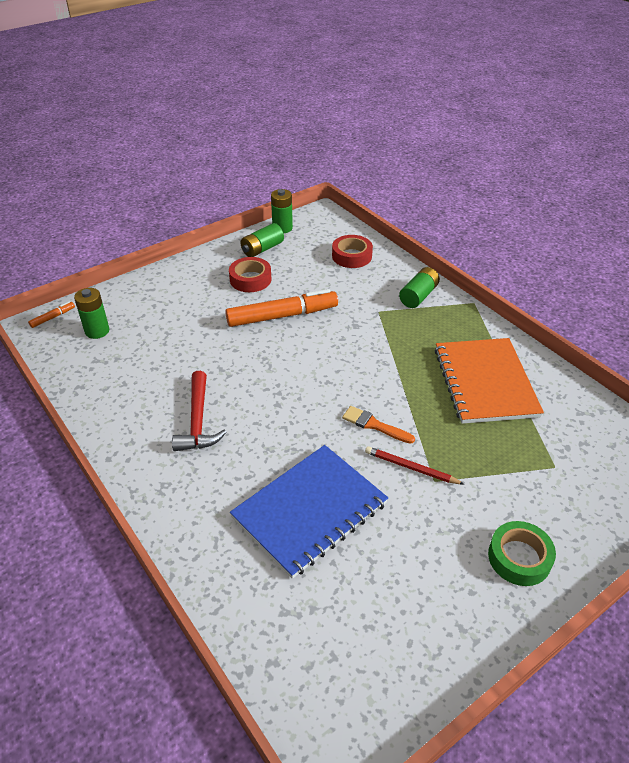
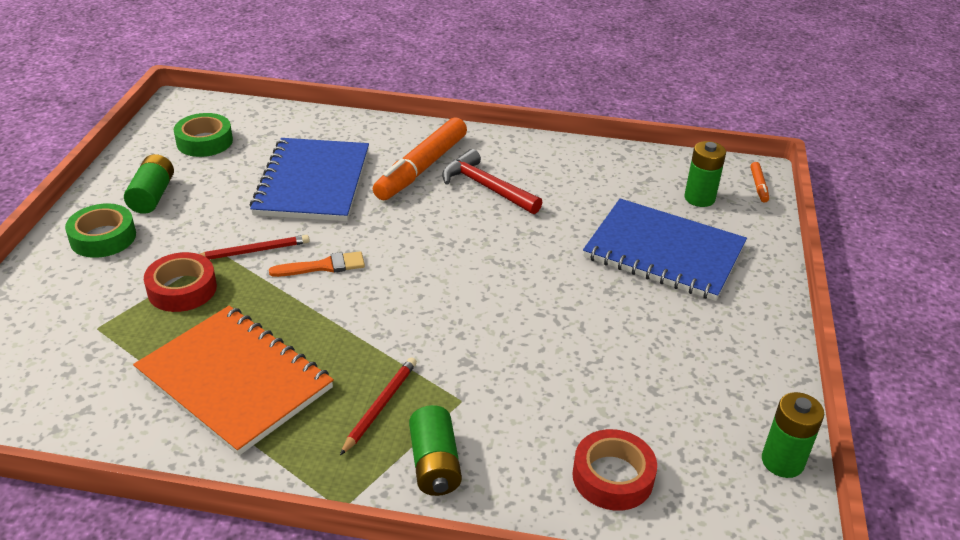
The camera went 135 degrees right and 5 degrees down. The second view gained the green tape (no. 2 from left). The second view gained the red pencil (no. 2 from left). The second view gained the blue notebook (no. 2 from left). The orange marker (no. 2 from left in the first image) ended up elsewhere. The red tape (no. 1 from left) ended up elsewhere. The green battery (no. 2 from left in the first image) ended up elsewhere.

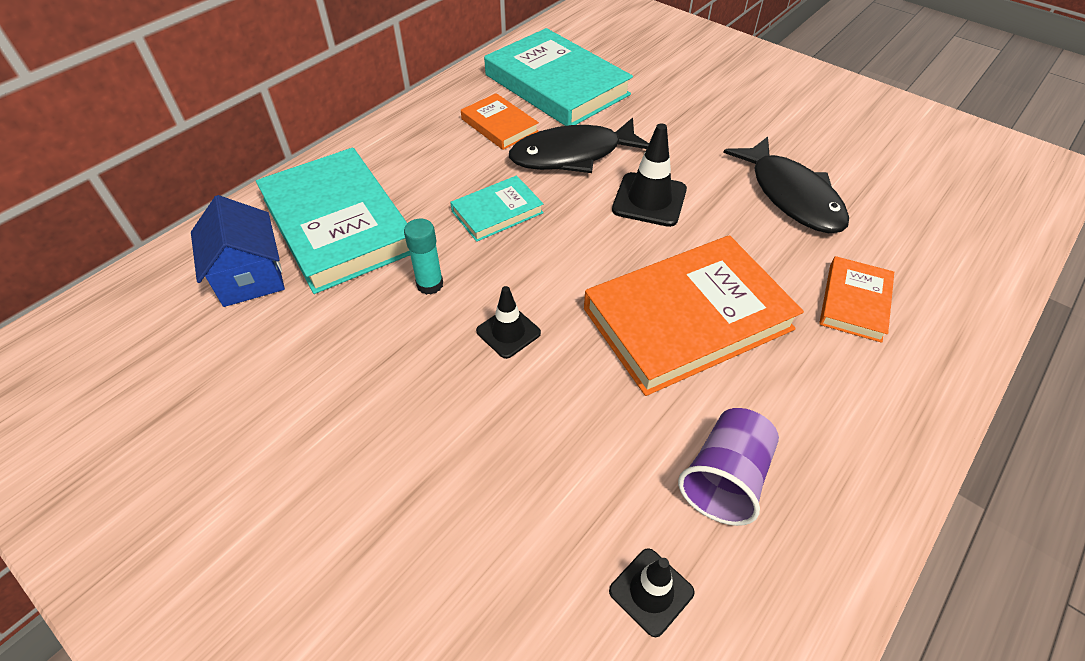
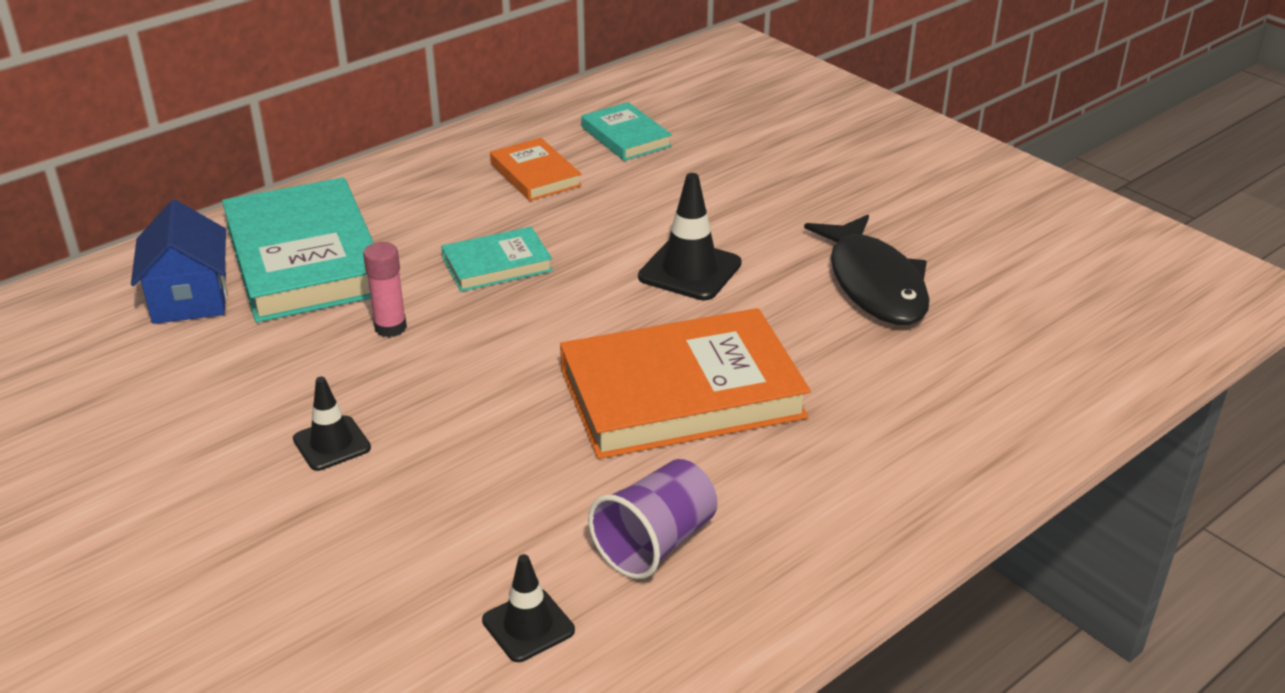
The camera went 10 degrees right and 15 degrees down. The second view lost the black fish (no. 1 from left). The second view lost the orange book (no. 3 from left). The black traffic cone (no. 1 from left) ended up elsewhere. What was the turquoise glue stick turned into the pink glue stick. The size of the turquoise book (no. 3 from left) changed by a factor of 0.51.

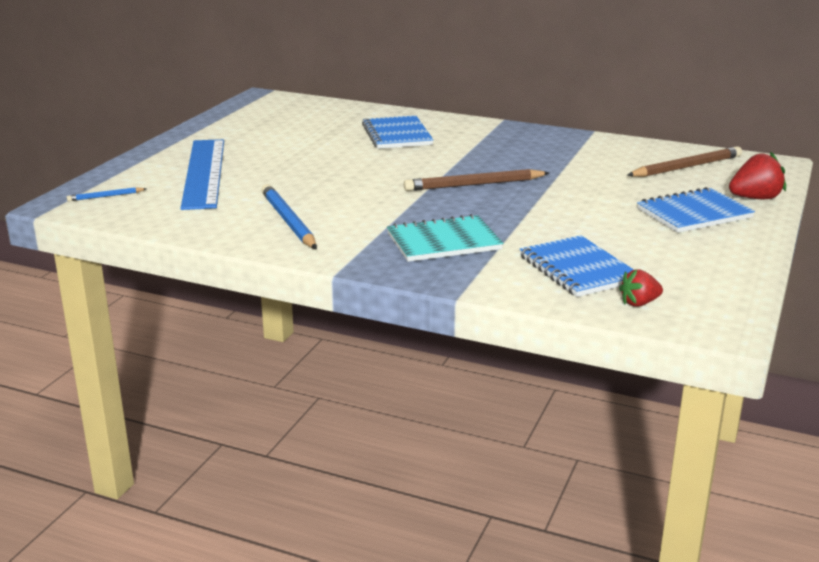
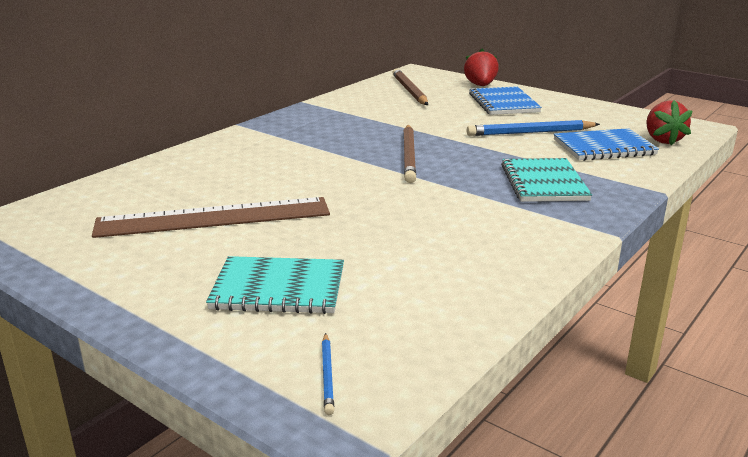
The camera went 75 degrees left and 0 degrees up. The second view lost the blue notebook (no. 1 from left). The second view gained the brown ruler. The blue pencil (no. 2 from left) ended up elsewhere. Where the blue ruler stood, the turquoise notebook (no. 1 from left) came to stand. The size of the red strawberry (no. 1 from left in the first image) changed by a factor of 1.55.

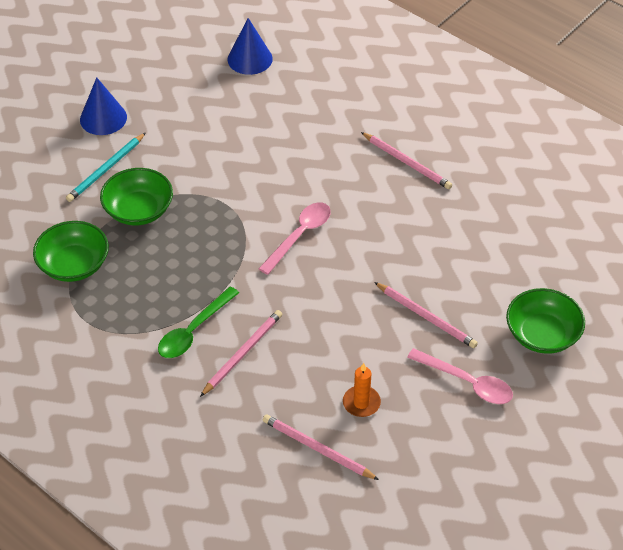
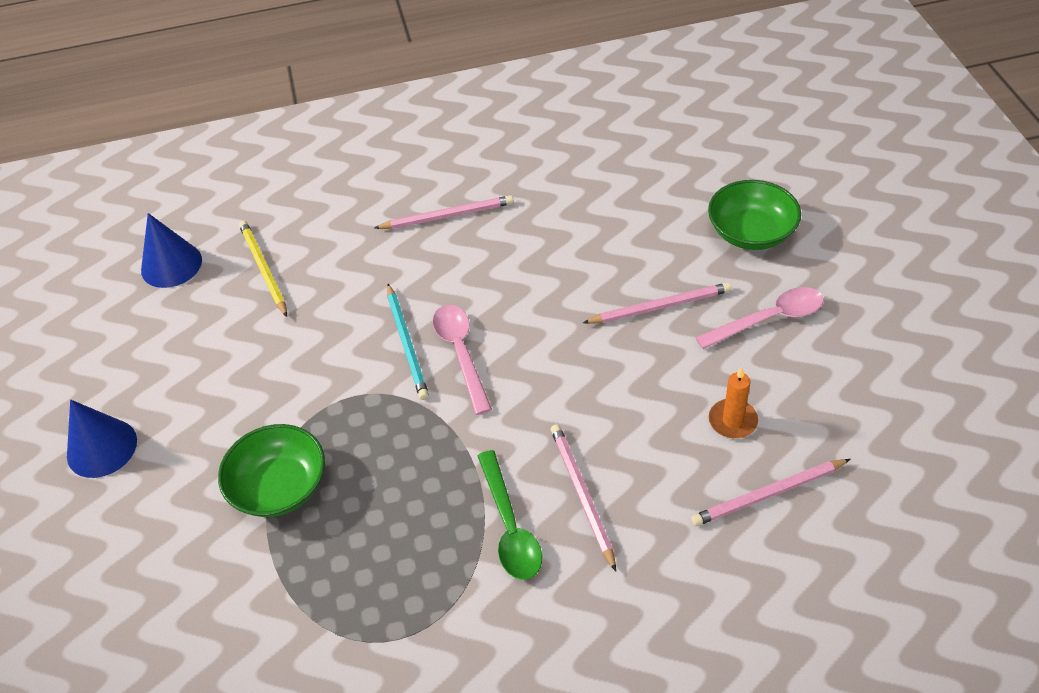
The camera went 50 degrees left and 0 degrees up. The second view lost the green bowl (no. 1 from left). The second view gained the yellow pencil. The turquoise pencil ended up elsewhere.

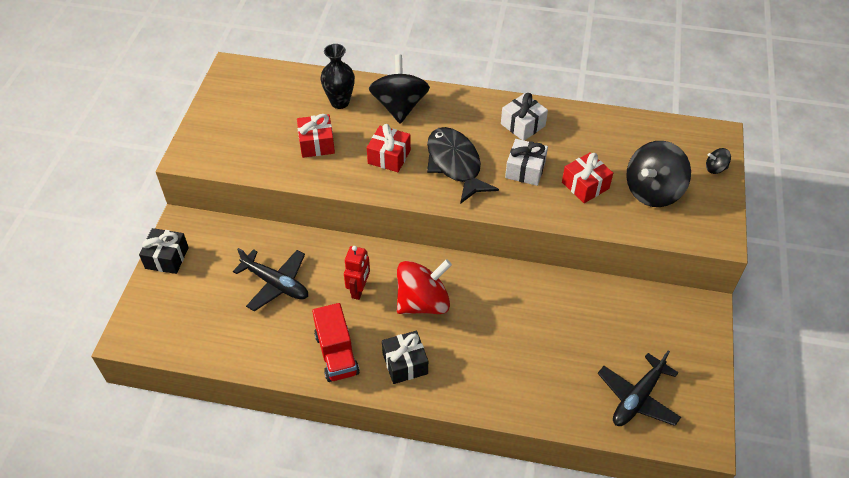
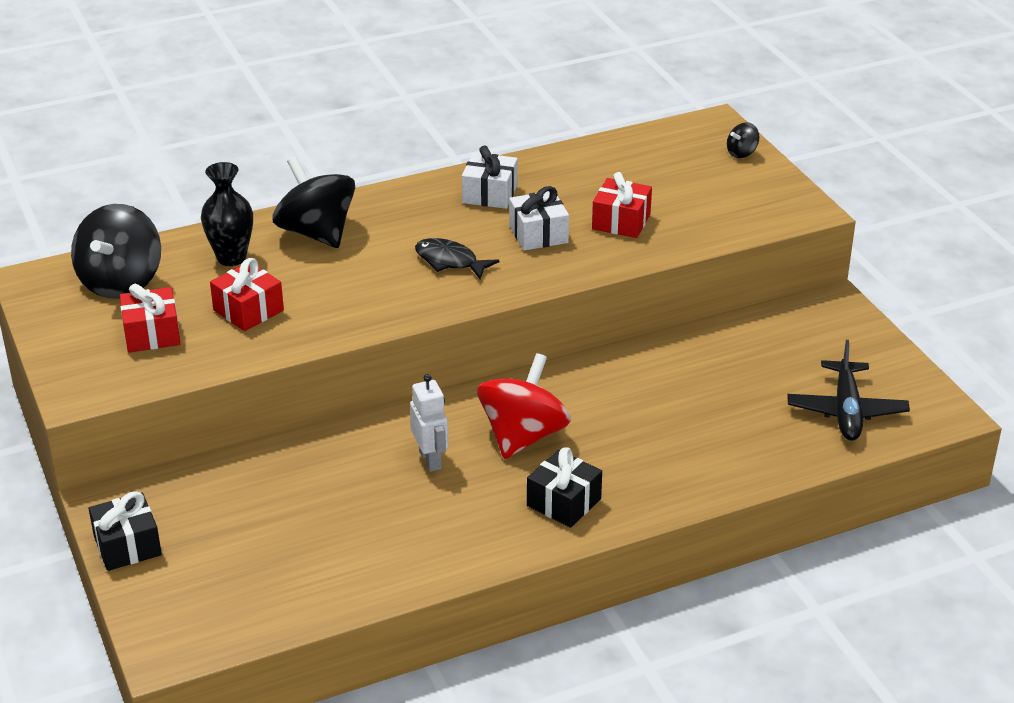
The camera went 35 degrees left and 15 degrees down. The second view lost the black plane (no. 1 from left). The second view lost the red truck. The red gift (no. 2 from left in the first image) ended up elsewhere. The black spinning top (no. 2 from left in the first image) ended up elsewhere. What was the red robot turned into the white robot. The size of the black fish changed by a factor of 0.60.

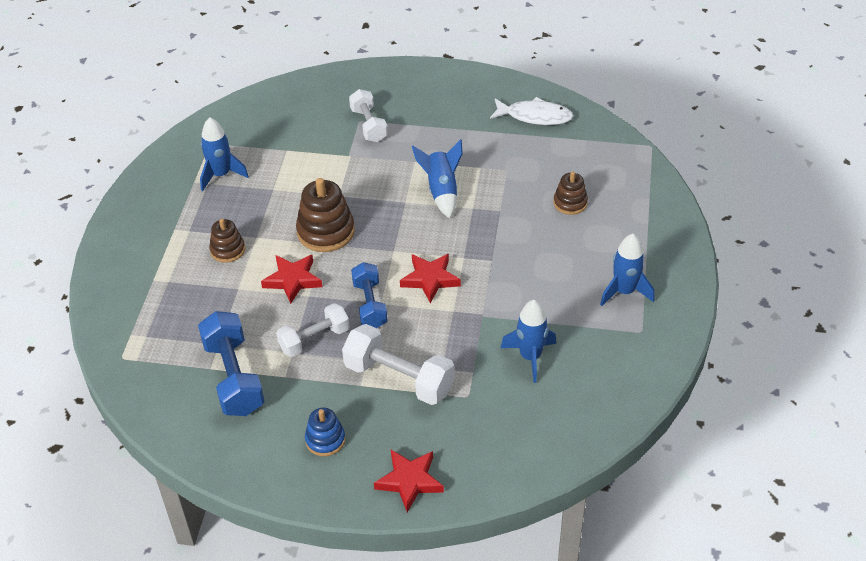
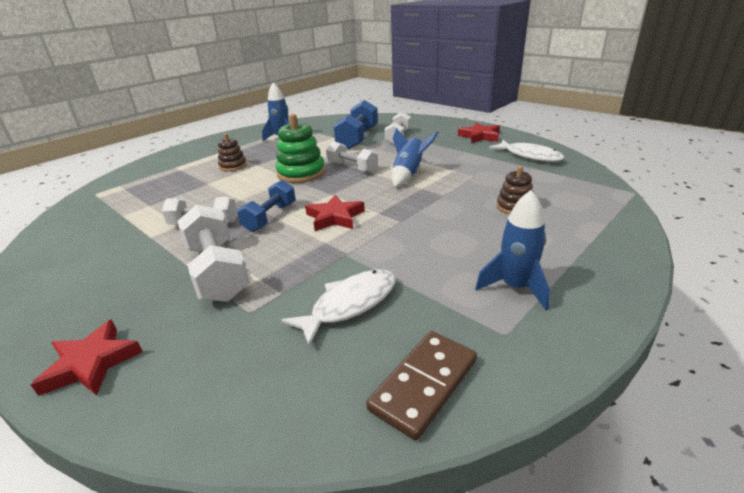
The camera went 35 degrees right and 15 degrees down. The second view lost the blue stacking toy. The second view gained the white dumbbell (no. 3 from left). The second view gained the brown domino. The blue dumbbell (no. 1 from left in the first image) ended up elsewhere. The red star (no. 1 from left in the first image) ended up elsewhere. Where the blue rocket (no. 3 from left) stood, the white fish (no. 1 from left) came to stand. What was the brown stacking toy (no. 2 from left) turned into the green stacking toy.

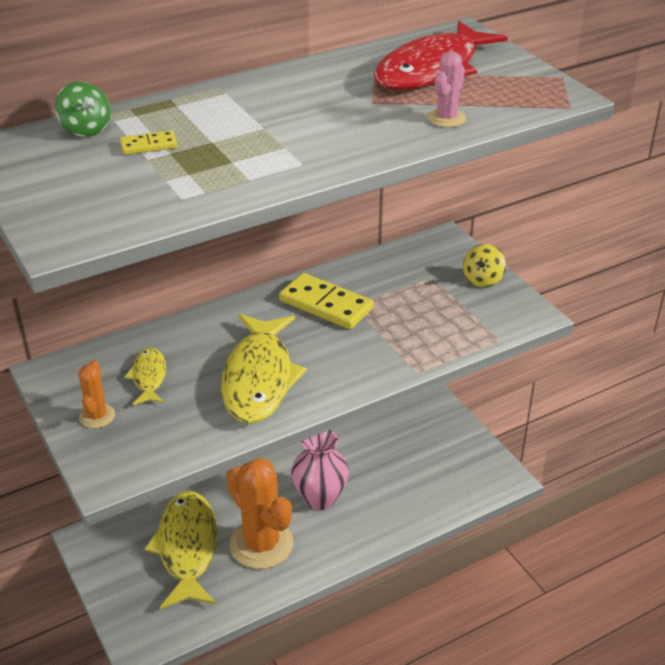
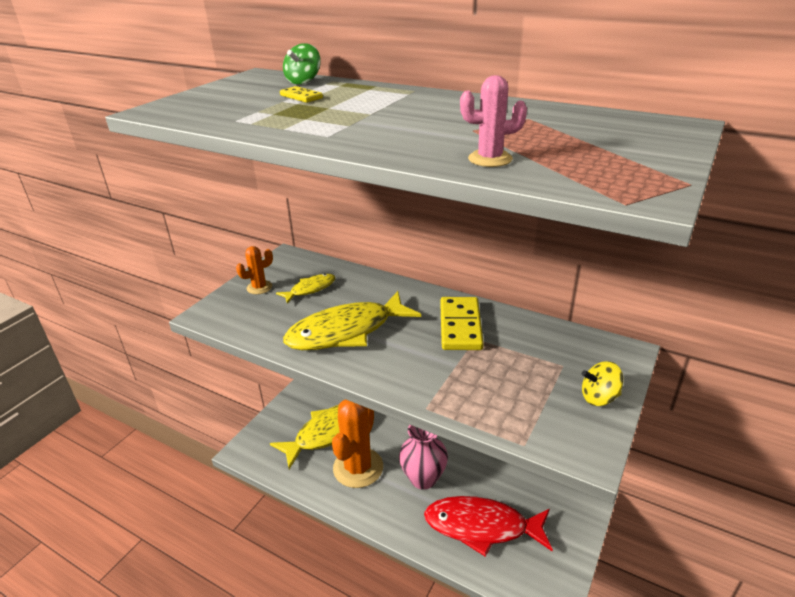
The camera went 60 degrees right and 5 degrees down. The red fish ended up elsewhere.

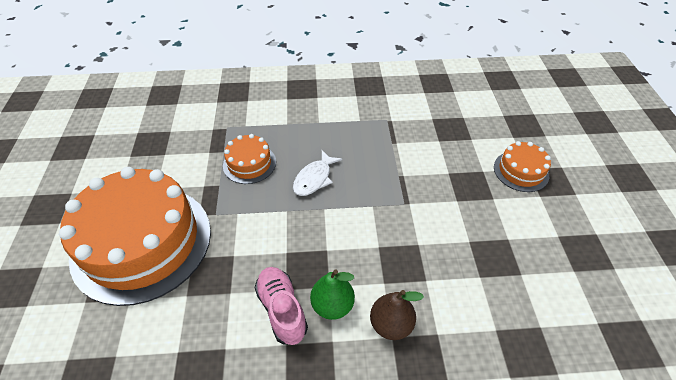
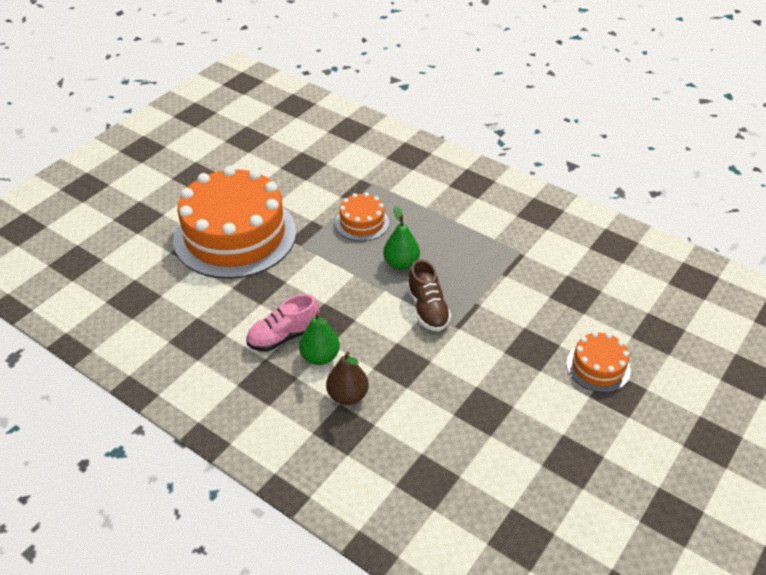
The camera went 40 degrees right and 5 degrees down. The second view gained the brown shoe. Where the white fish stood, the green pear (no. 2 from left) came to stand. The pink shoe ended up facing another way, 135 degrees counterclockwise from before.

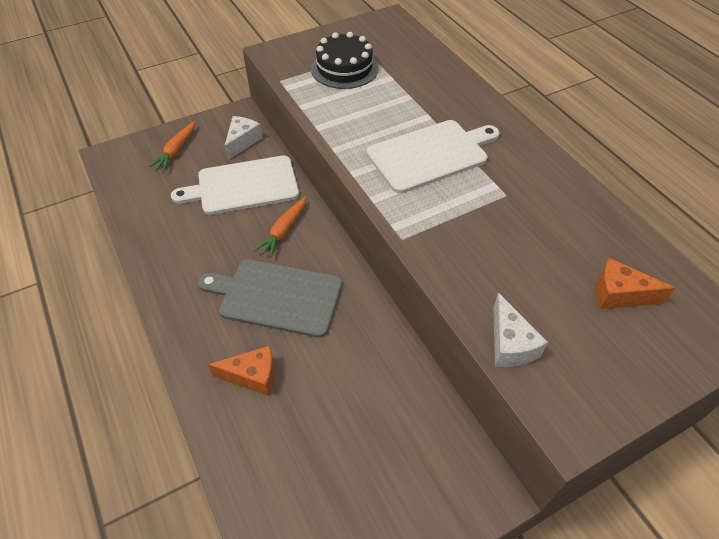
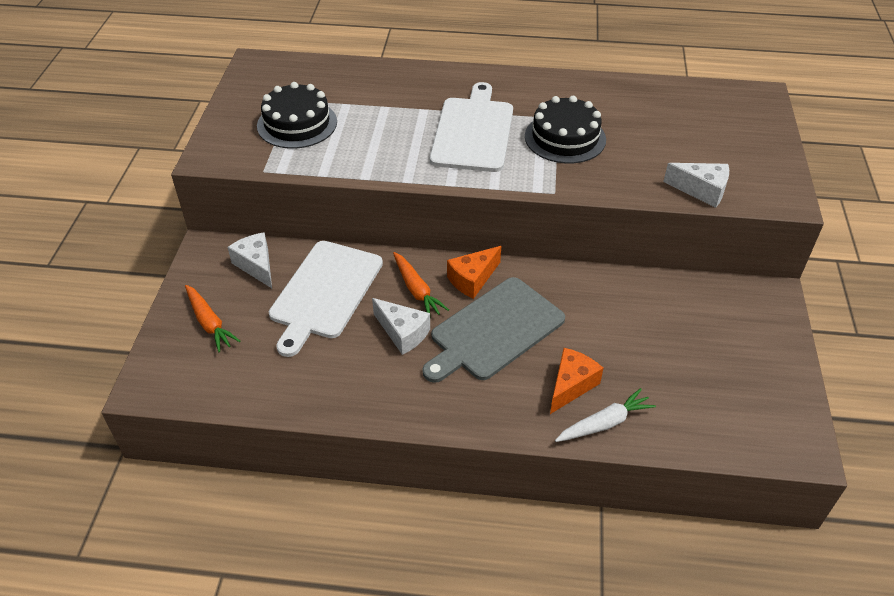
The camera went 55 degrees left and 5 degrees down. The second view gained the white cheese (no. 2 from left). The second view gained the black cake (no. 2 from left). The second view gained the white carrot. The orange cheese (no. 2 from left in the first image) ended up elsewhere.

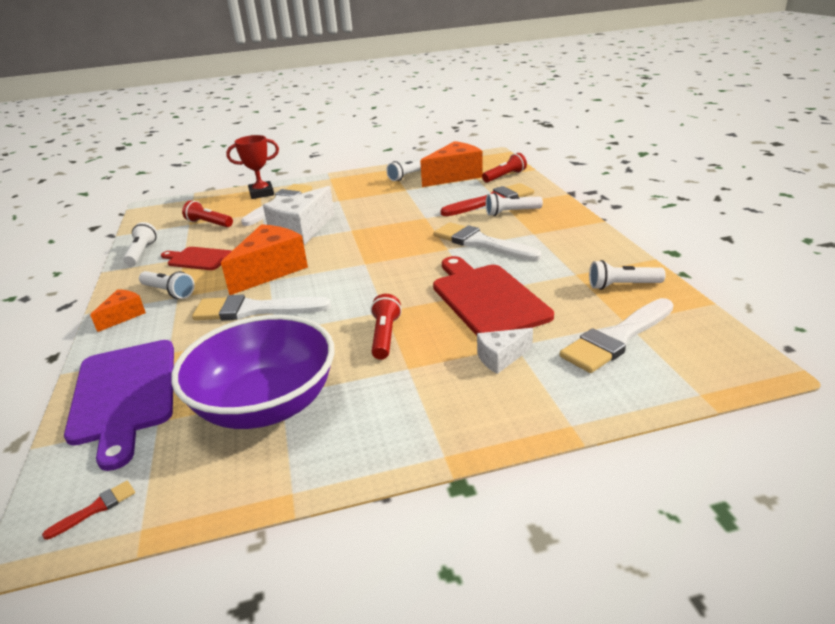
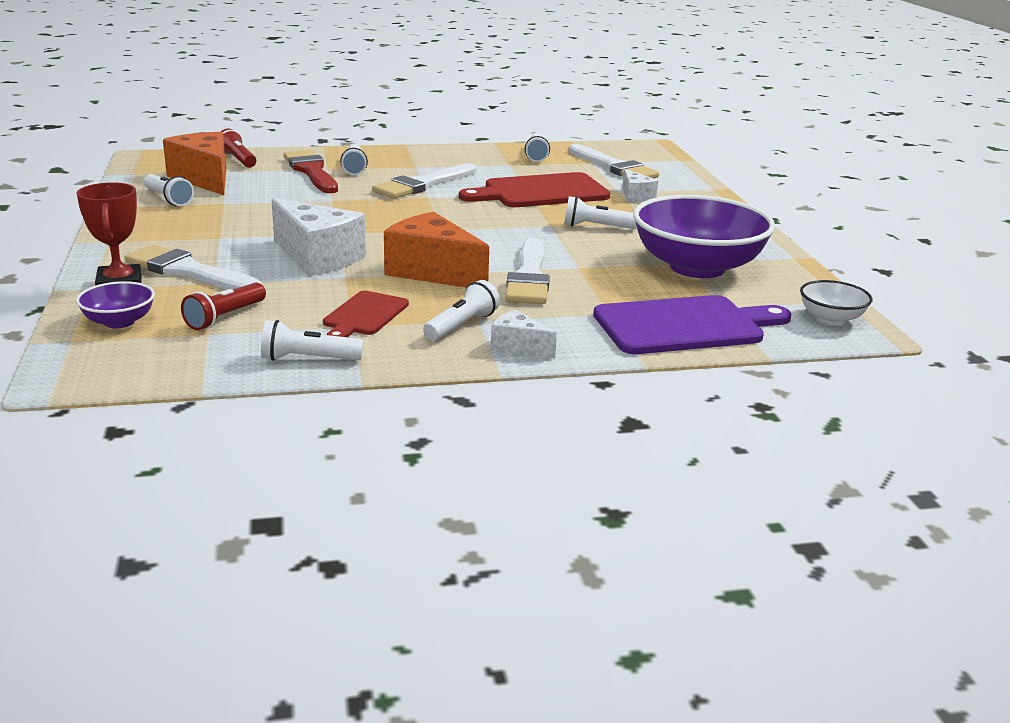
The camera went 90 degrees left and 5 degrees down. The second view gained the purple bowl (no. 1 from left). Where the red brush (no. 1 from left) stood, the white bowl came to stand. What was the orange cheese (no. 1 from left) turned into the white cheese (no. 2 from left). What was the red flashlight (no. 2 from left) turned into the white flashlight (no. 6 from left).

